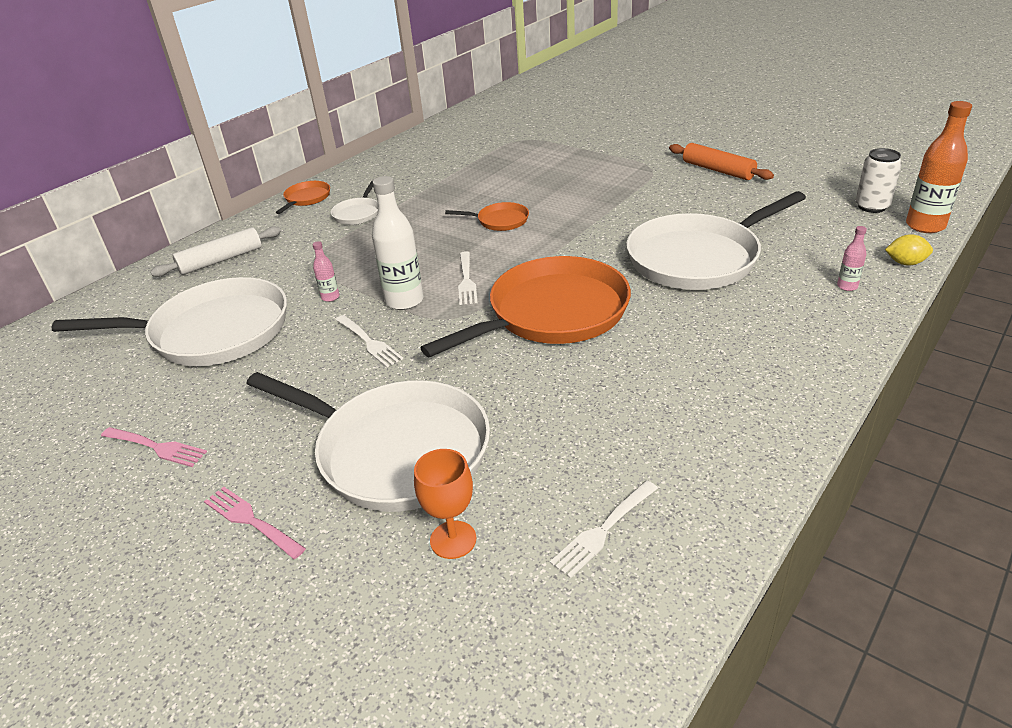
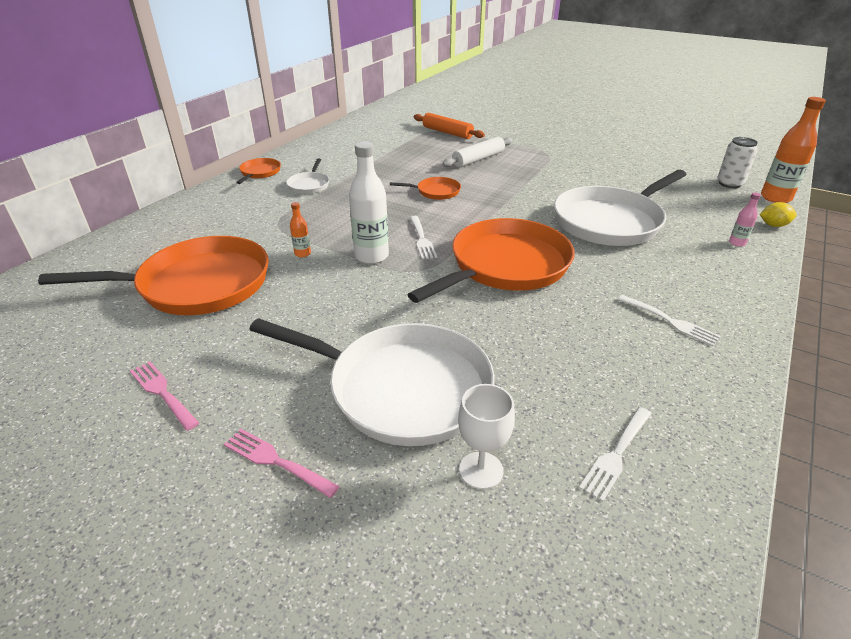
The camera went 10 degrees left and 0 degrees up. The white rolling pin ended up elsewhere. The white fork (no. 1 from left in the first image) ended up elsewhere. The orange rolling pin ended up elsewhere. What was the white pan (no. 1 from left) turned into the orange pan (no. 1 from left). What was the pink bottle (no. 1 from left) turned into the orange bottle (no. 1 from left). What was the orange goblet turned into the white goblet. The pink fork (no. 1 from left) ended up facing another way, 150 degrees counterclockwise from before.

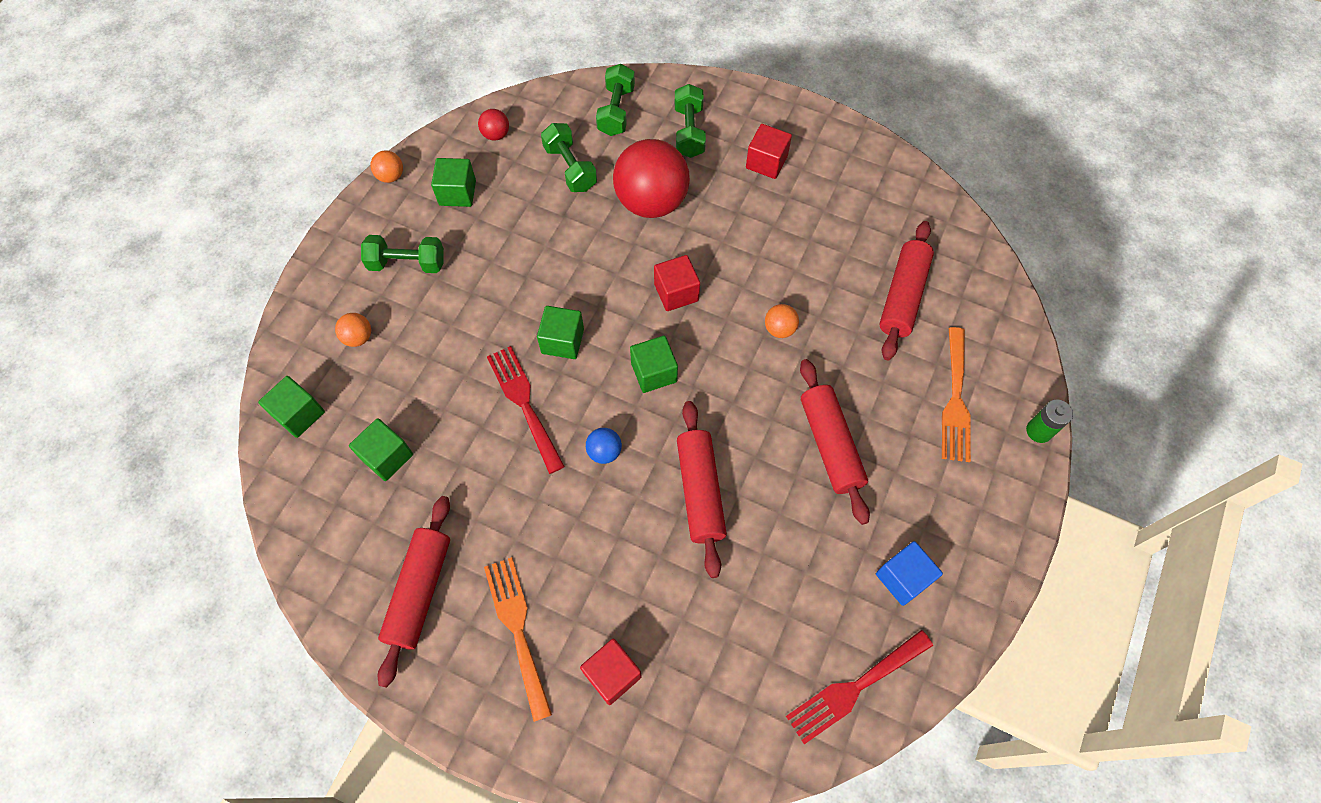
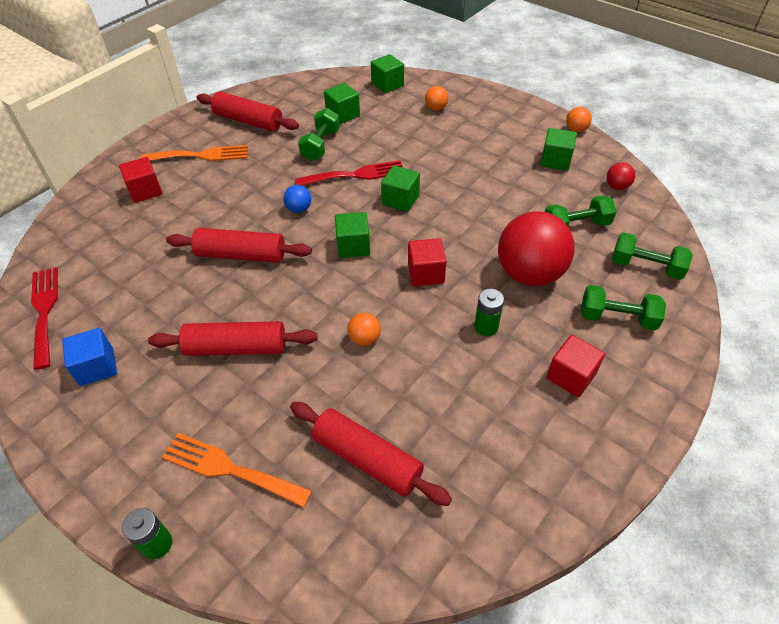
The camera went 105 degrees right and 15 degrees down. The second view gained the green battery (no. 2 from left). The green dumbbell (no. 1 from left) ended up elsewhere.

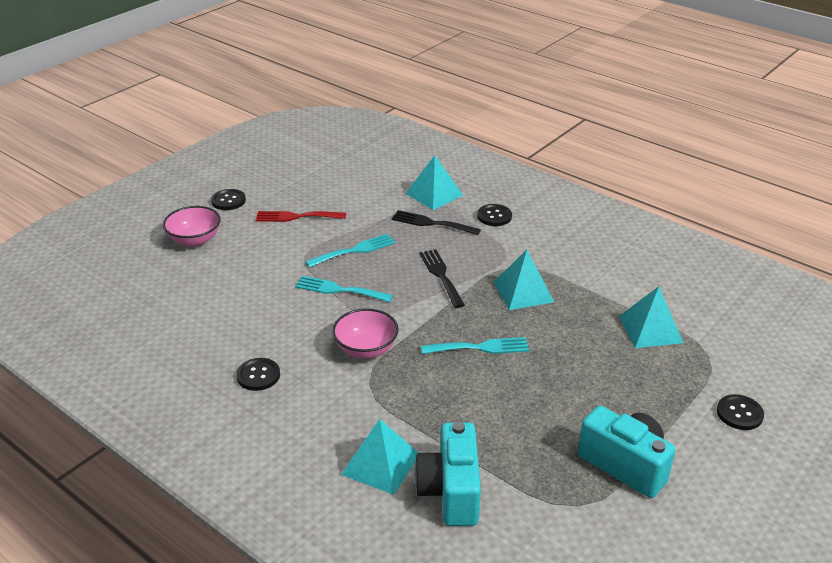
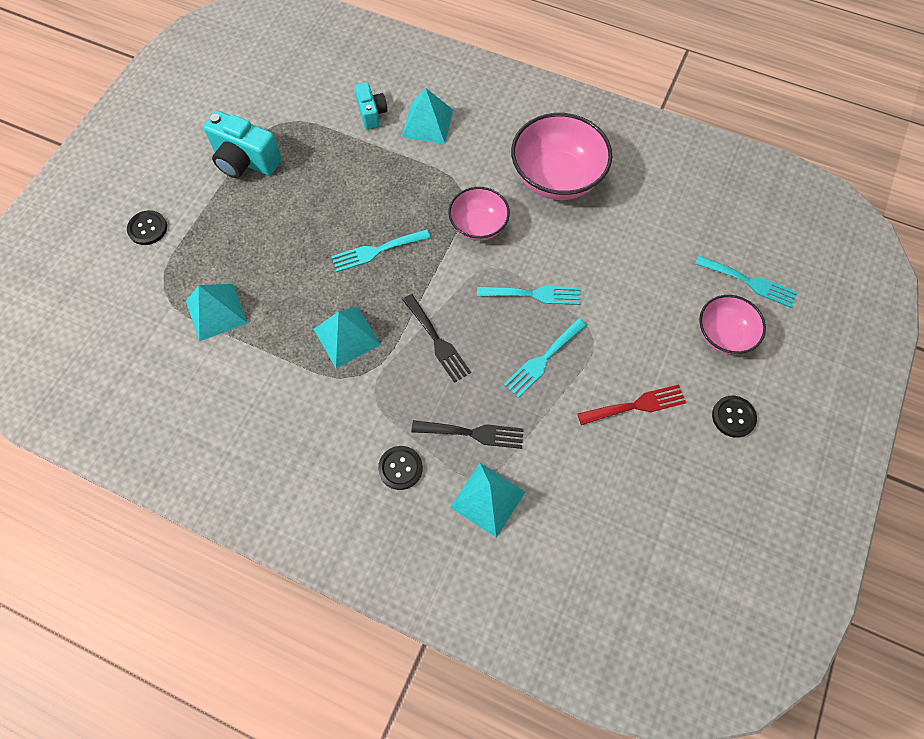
The camera went 165 degrees right and 30 degrees up. The second view gained the turquoise fork (no. 4 from left). Where the black button (no. 2 from left) stood, the pink bowl (no. 2 from left) came to stand. The size of the turquoise camera (no. 1 from left in the first image) changed by a factor of 0.61.

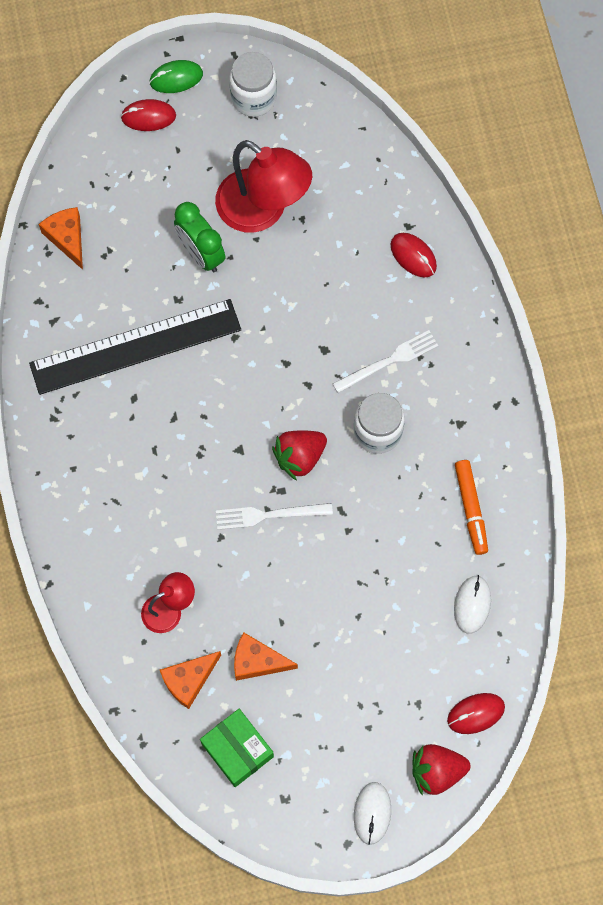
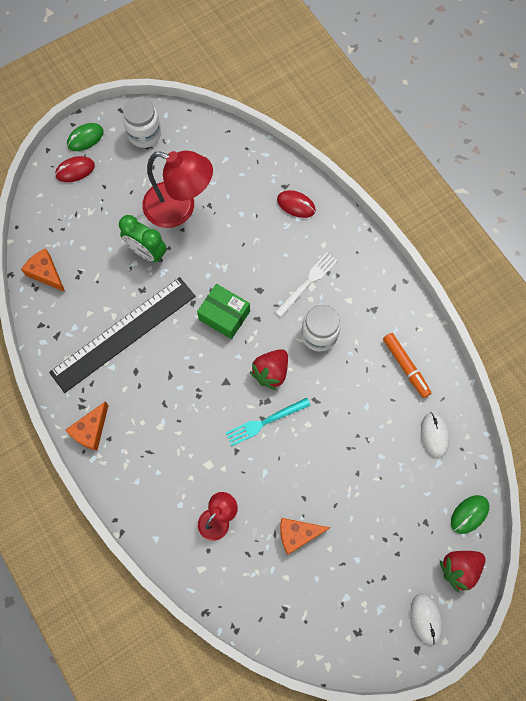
The camera went 20 degrees left and 0 degrees up. The orange cheese (no. 2 from left) ended up elsewhere. The green box ended up elsewhere. What was the white fork (no. 1 from left) turned into the turquoise fork. What was the red mouse (no. 3 from left) turned into the green mouse (no. 2 from left).

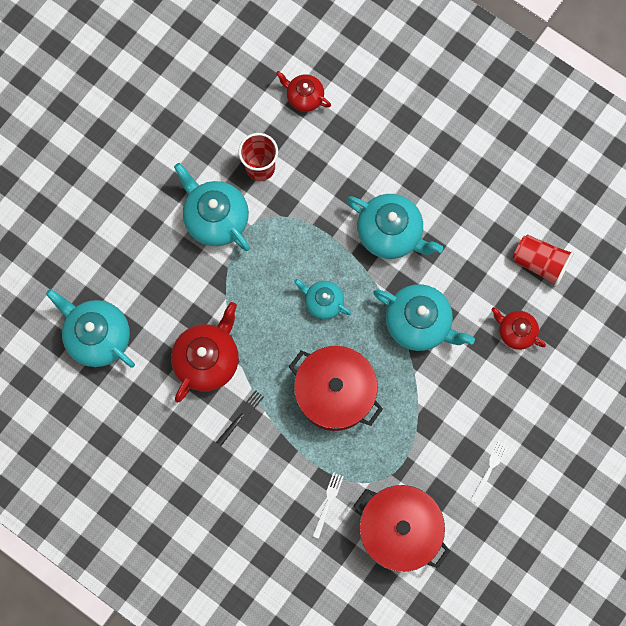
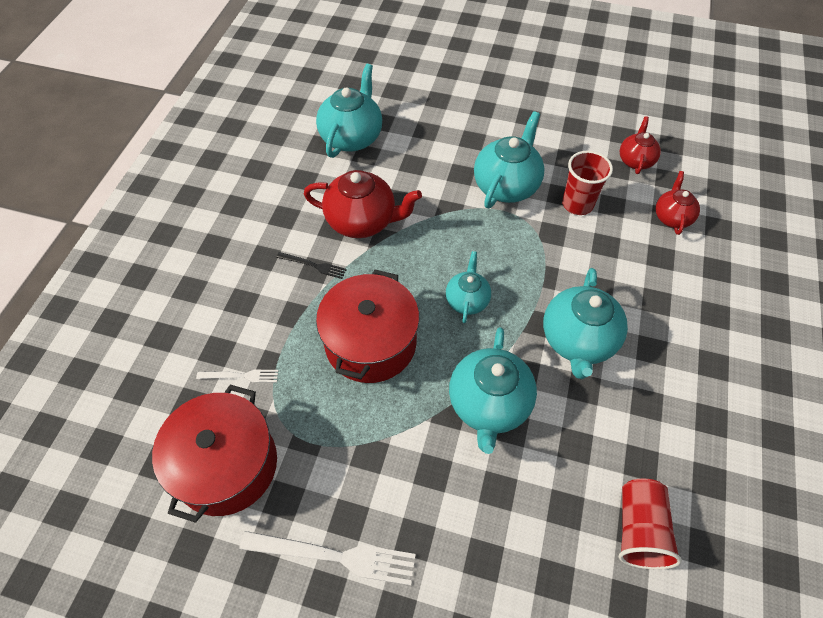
The camera went 70 degrees right and 20 degrees down. The red teapot (no. 3 from left in the first image) ended up elsewhere. The size of the white fork (no. 2 from left) changed by a factor of 1.87.

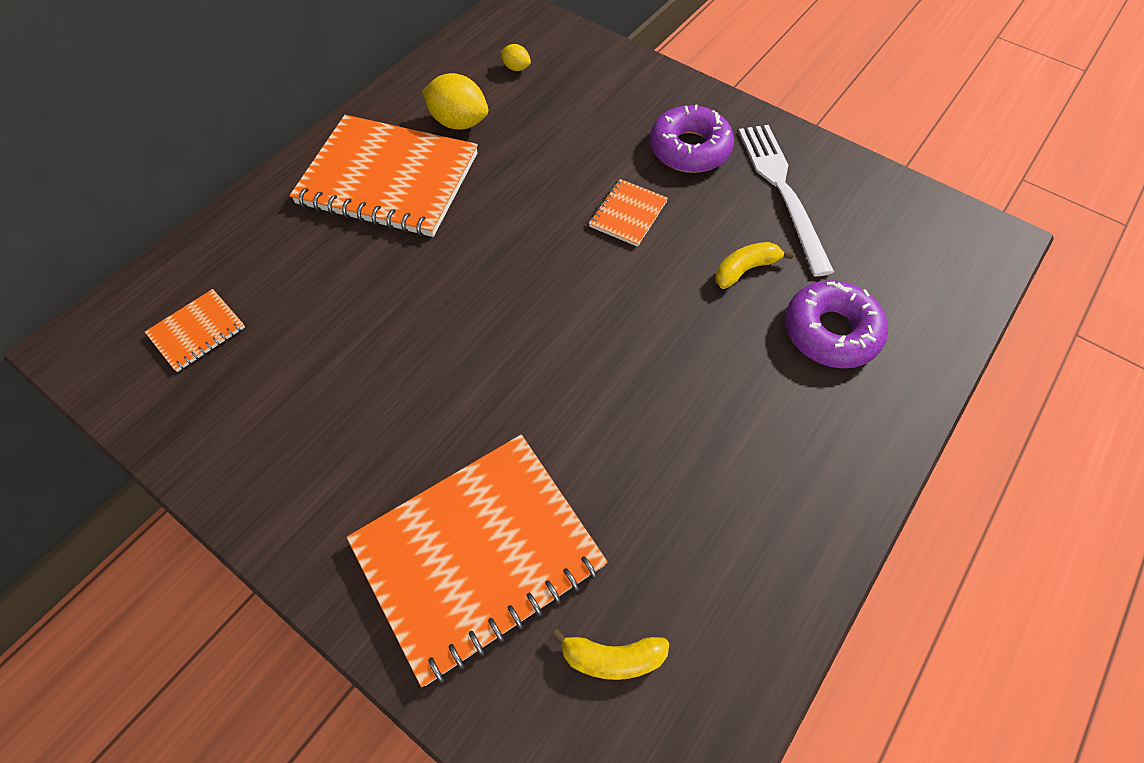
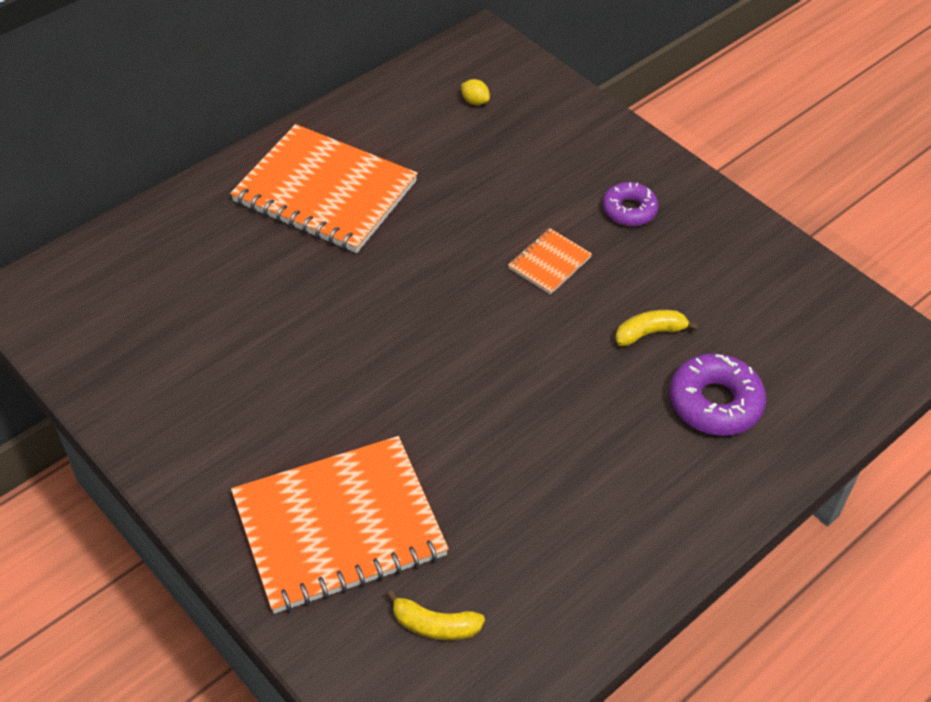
The camera went 10 degrees right and 10 degrees down. The second view lost the orange notebook (no. 1 from left). The second view lost the yellow lemon (no. 1 from left). The second view lost the white fork. The size of the purple donut (no. 1 from left) changed by a factor of 0.66.

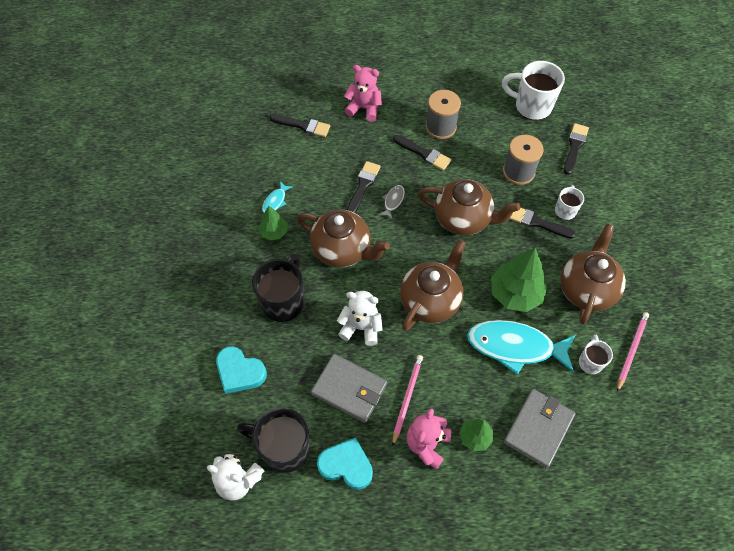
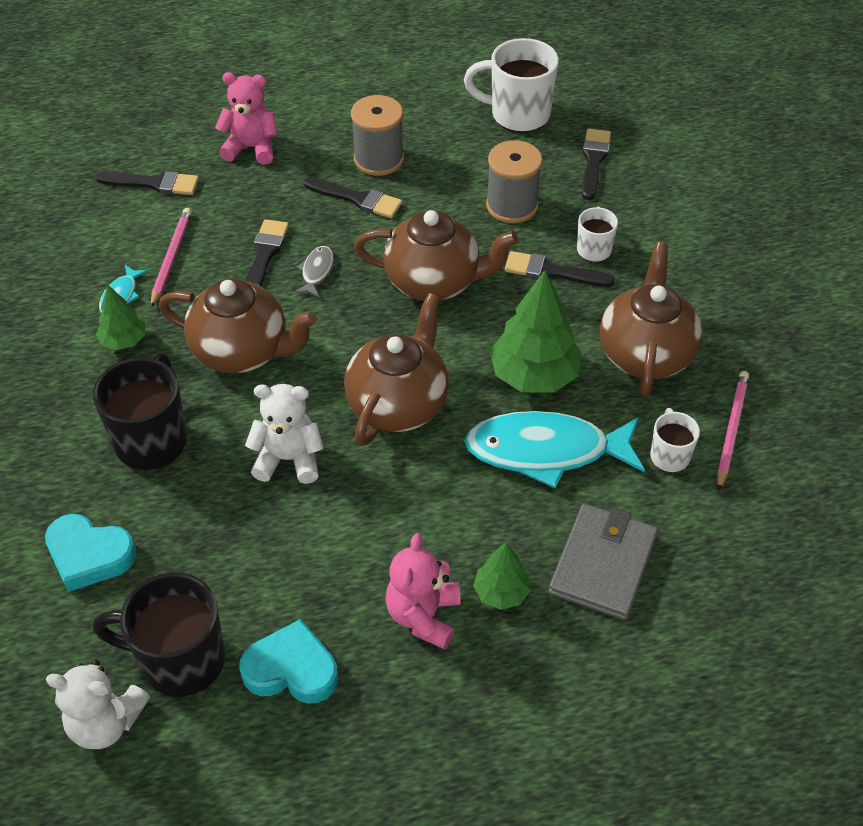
The camera went 10 degrees left and 10 degrees down. The second view lost the grey wallet (no. 1 from left). The pink pencil (no. 1 from left) ended up elsewhere.

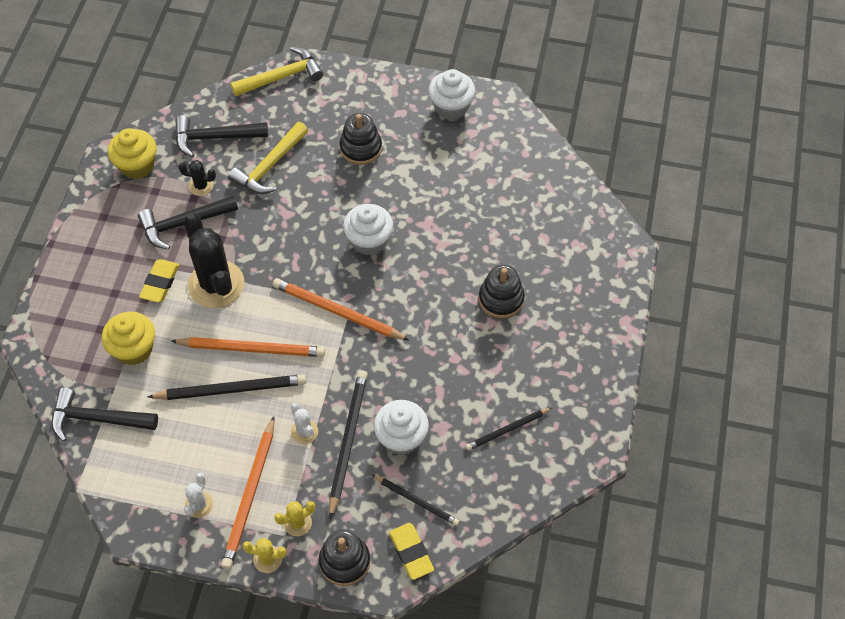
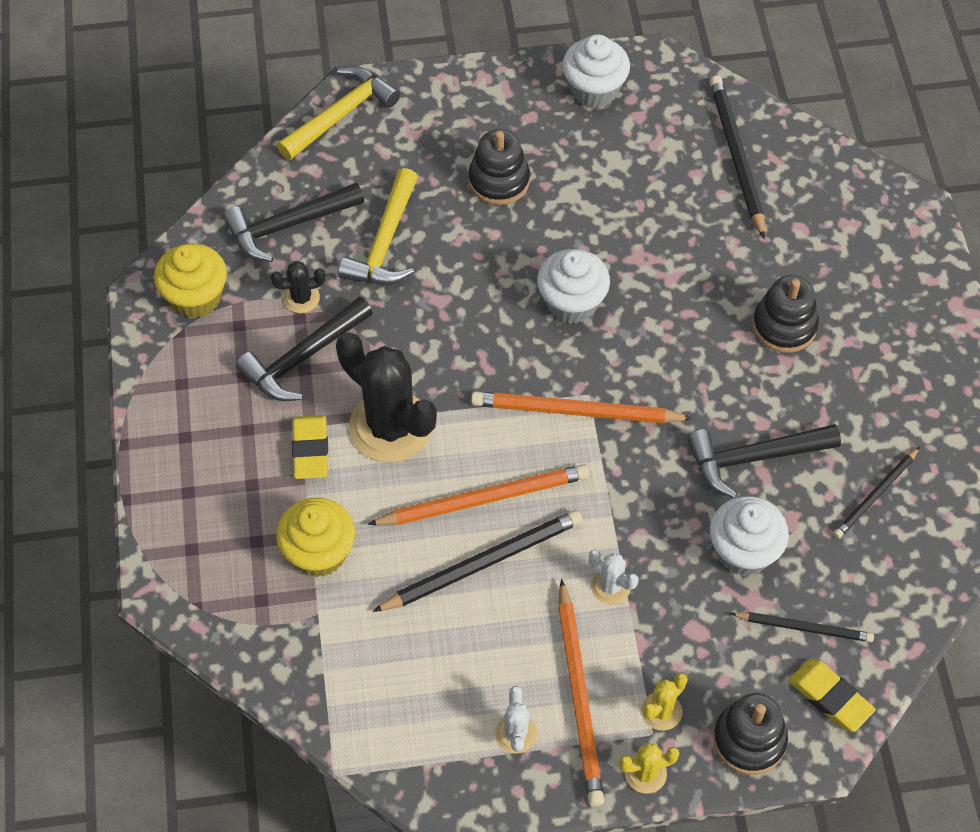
The camera went 20 degrees left and 0 degrees up. The black hammer (no. 1 from left in the first image) ended up elsewhere. The black pencil (no. 2 from left) ended up elsewhere.

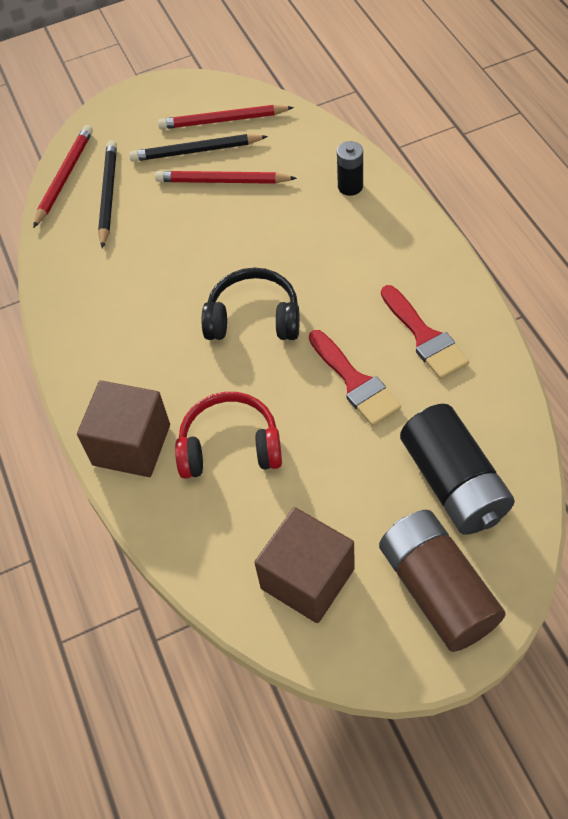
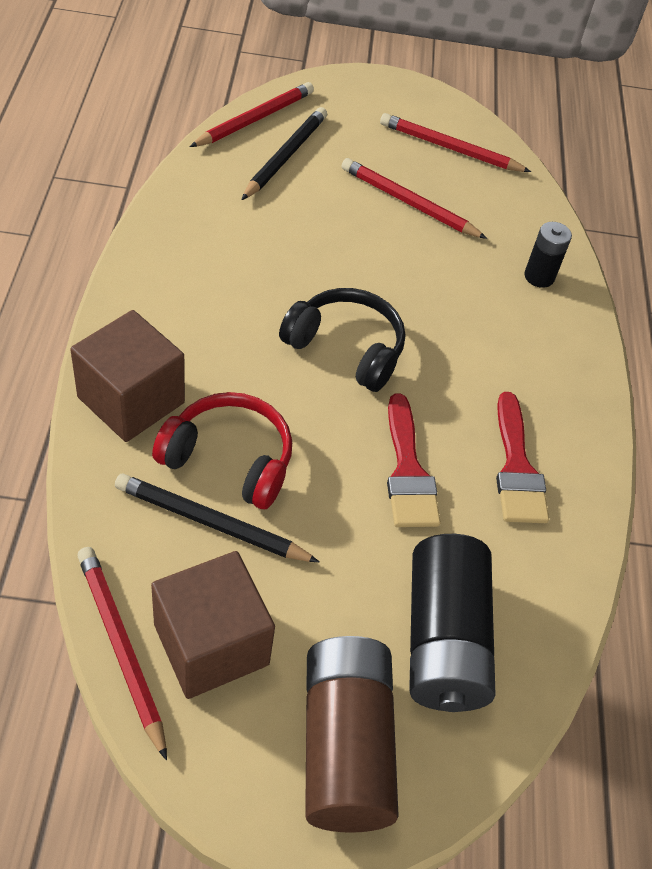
The camera went 15 degrees right and 5 degrees down. The second view gained the red pencil (no. 1 from left). The black pencil (no. 2 from left in the first image) ended up elsewhere.

